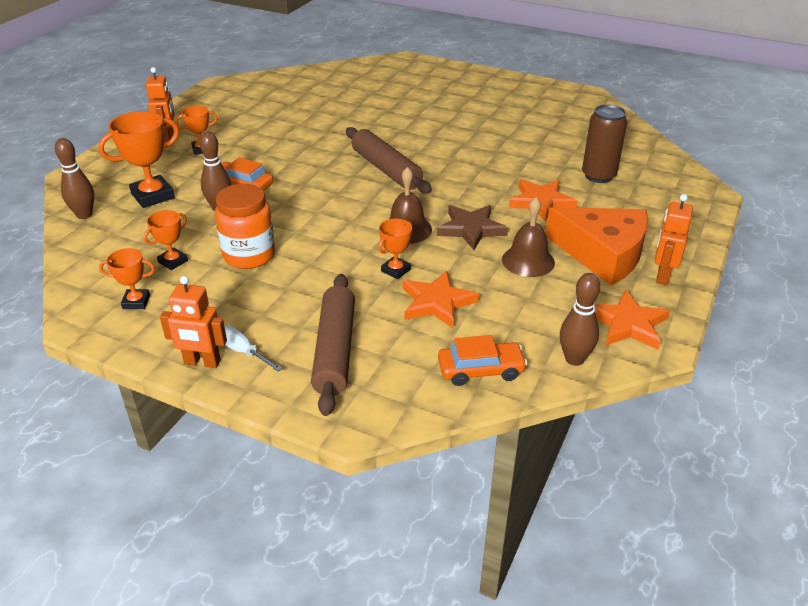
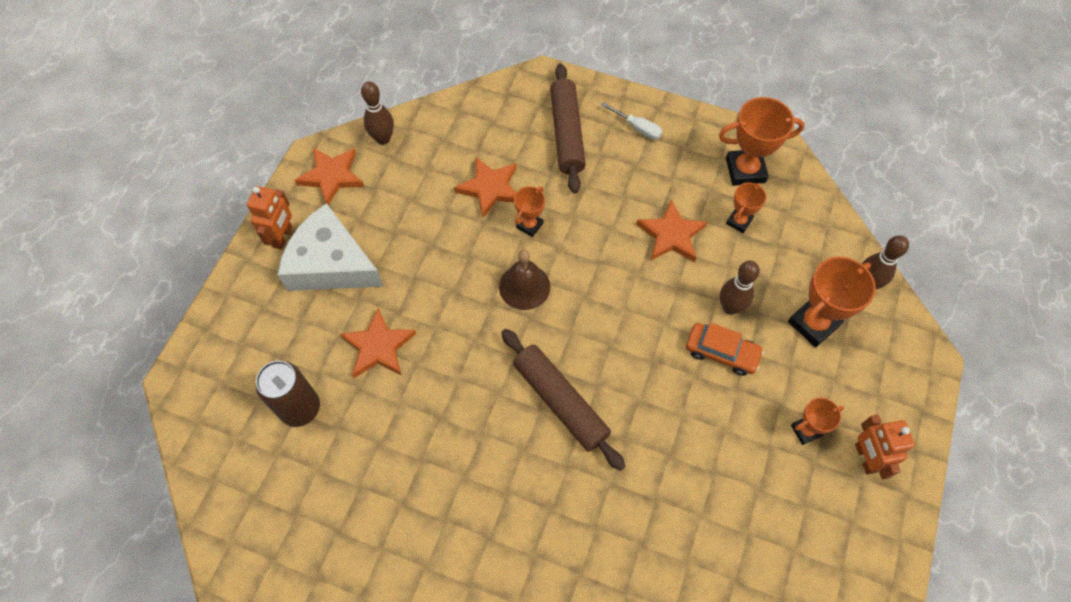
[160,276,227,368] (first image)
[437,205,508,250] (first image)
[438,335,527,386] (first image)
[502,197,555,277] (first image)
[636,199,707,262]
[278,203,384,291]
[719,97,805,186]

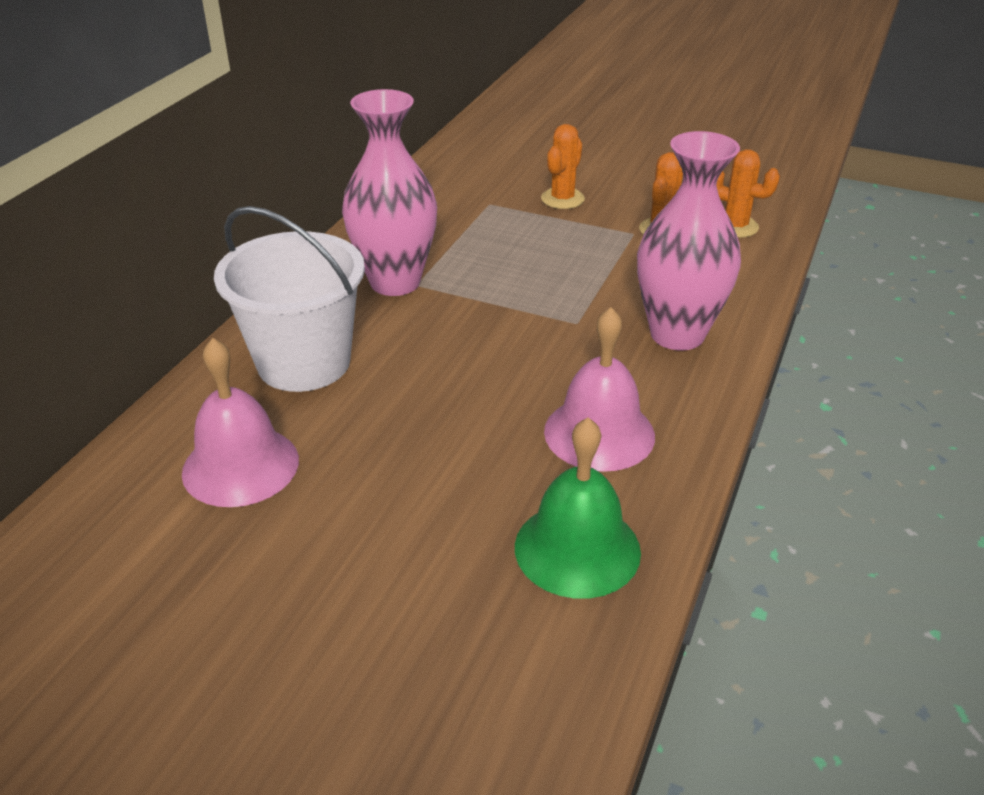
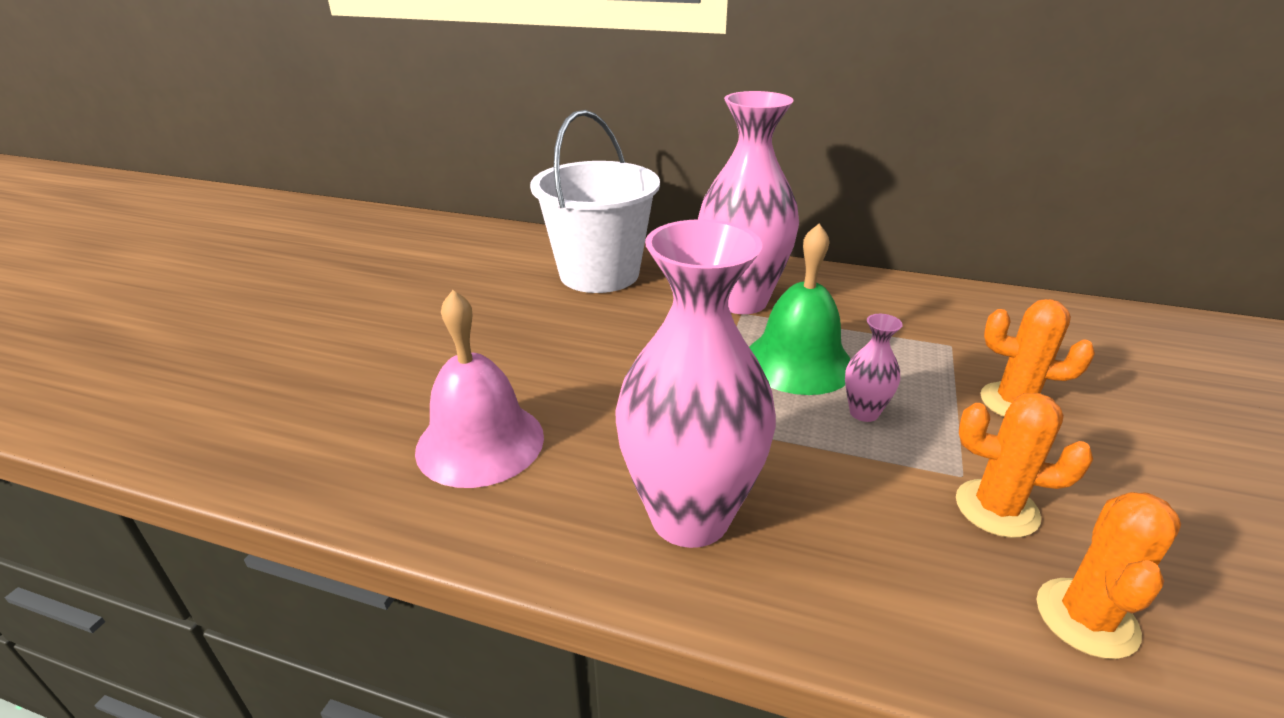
[182,338,299,507] (first image)
[845,314,903,422]
[749,224,851,395]

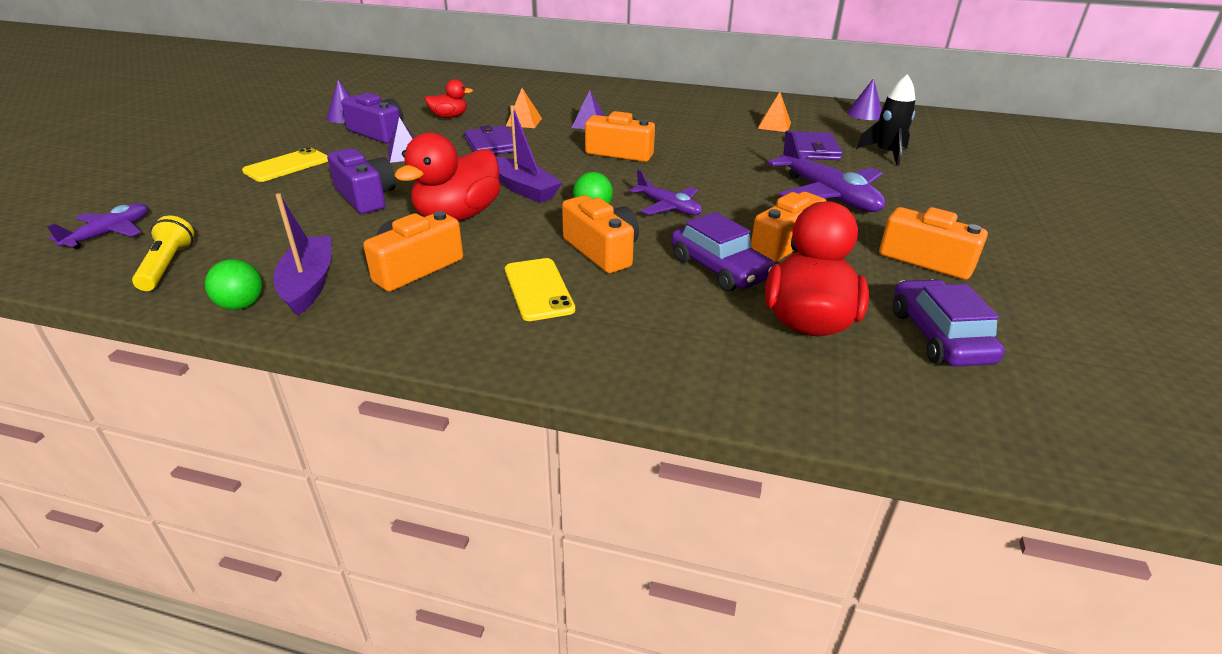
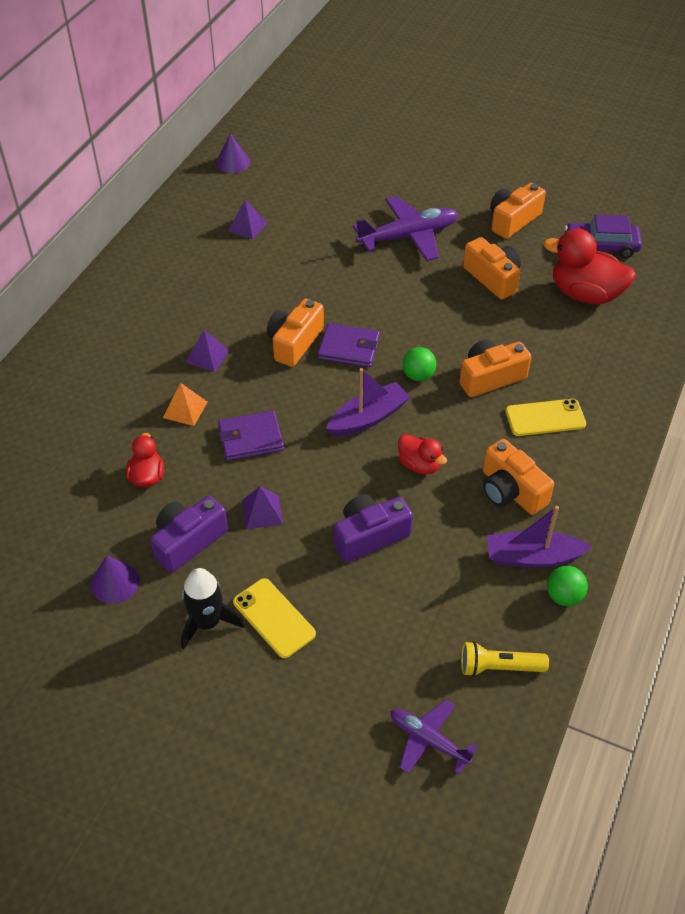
[629,170,702,216] (first image)
[671,212,776,292] (first image)
[318,323,380,367]
[181,568,245,650]
[228,199,267,239]
[398,434,447,474]

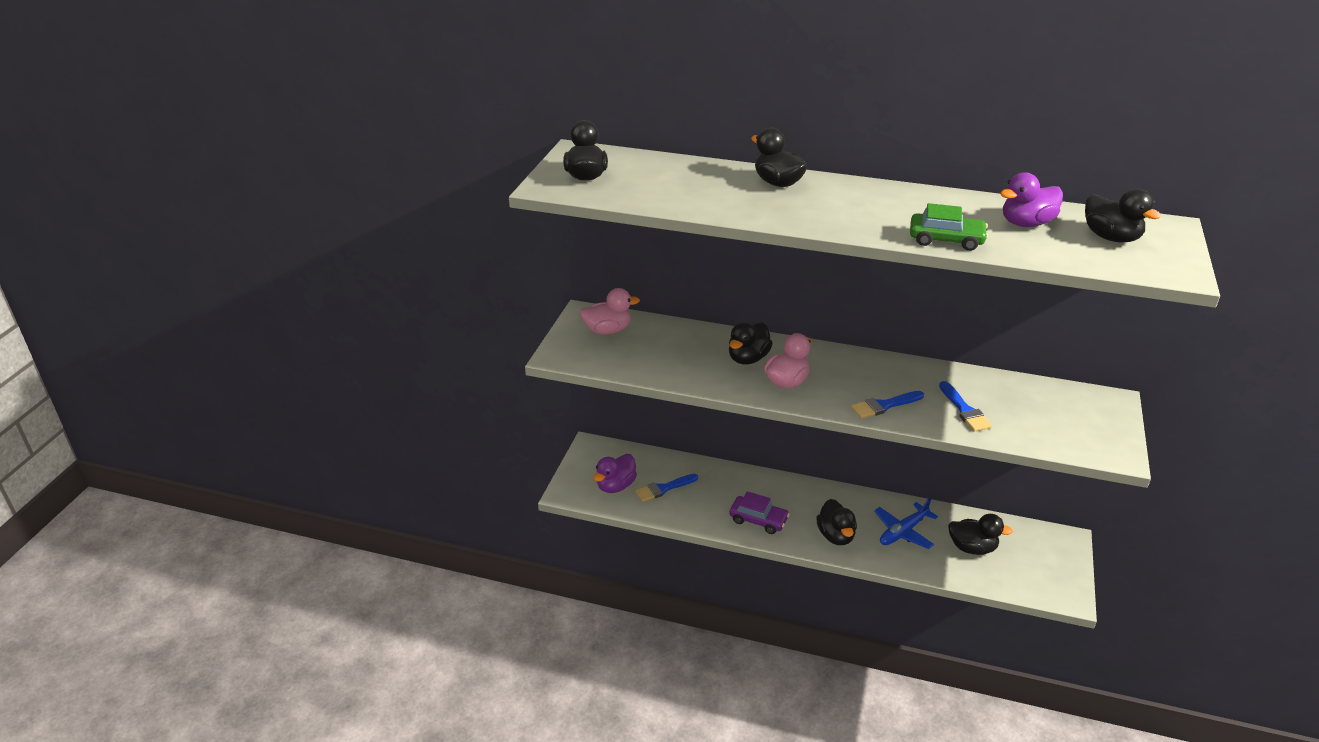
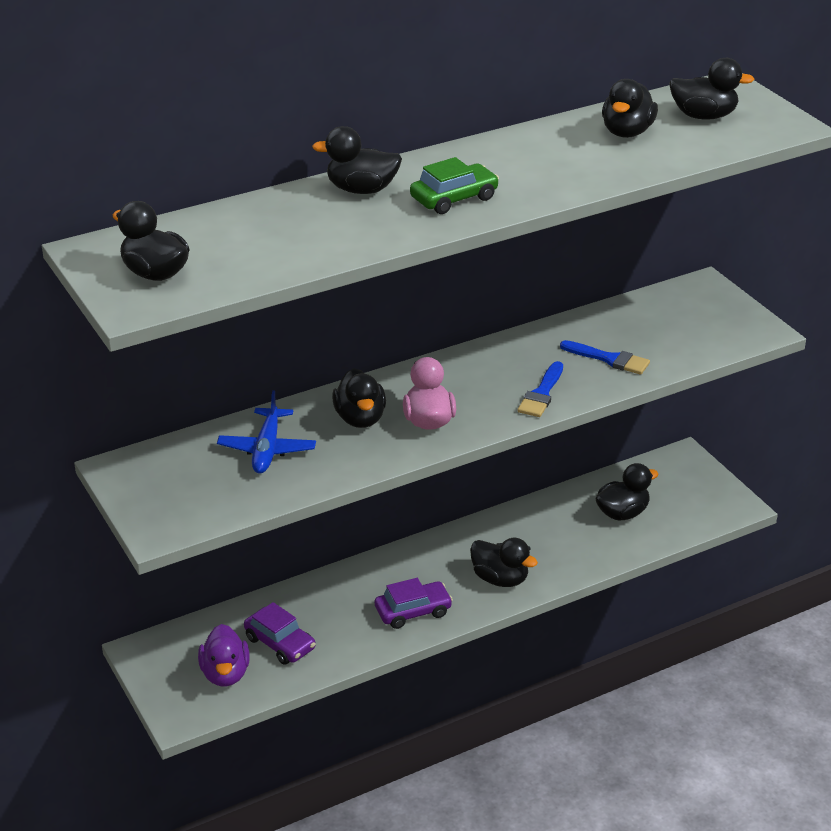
[580,288,640,335] (first image)
[217,390,316,474]
[410,157,499,214]
[244,602,316,664]
[602,79,658,138]

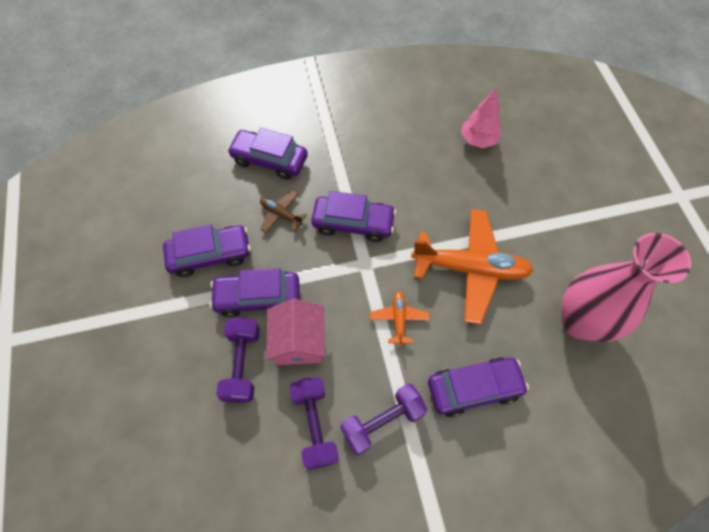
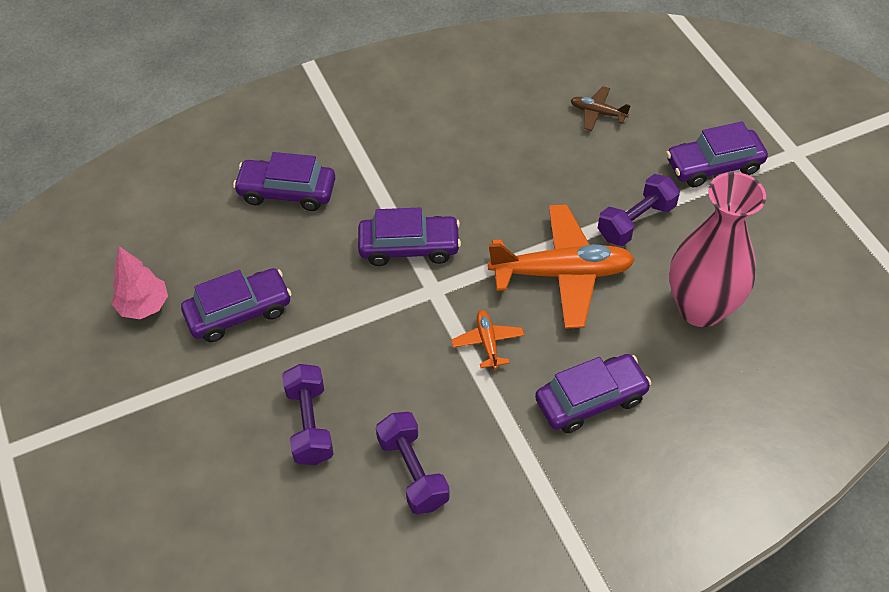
[266,298,325,365] (first image)
[666,121,768,187]
[571,86,631,131]
[598,174,680,246]
[112,246,168,319]

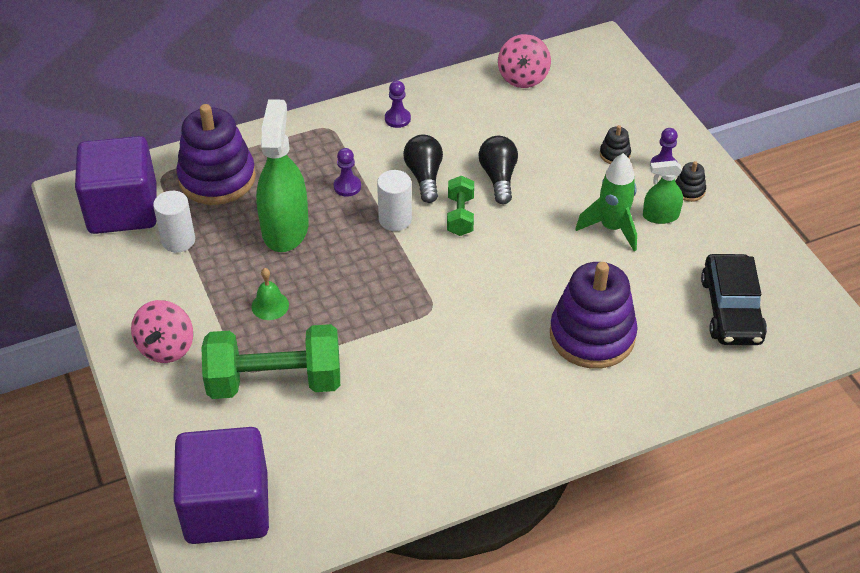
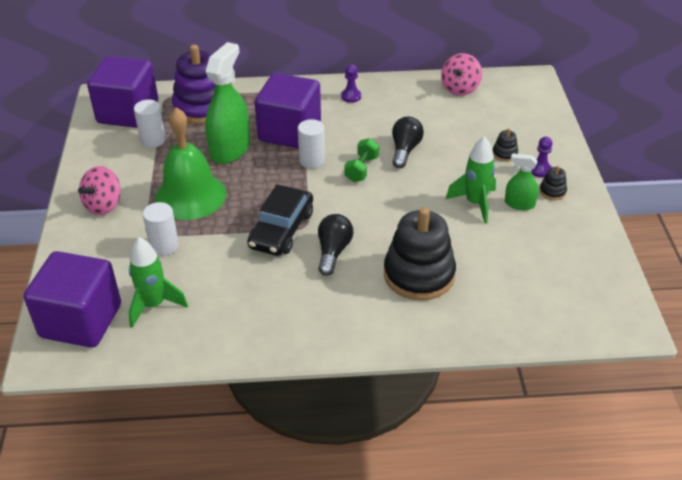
[129,237,188,328]
[318,214,354,276]
[247,184,313,256]
[143,202,179,256]
[255,73,321,149]
[384,207,456,300]
[155,107,226,220]

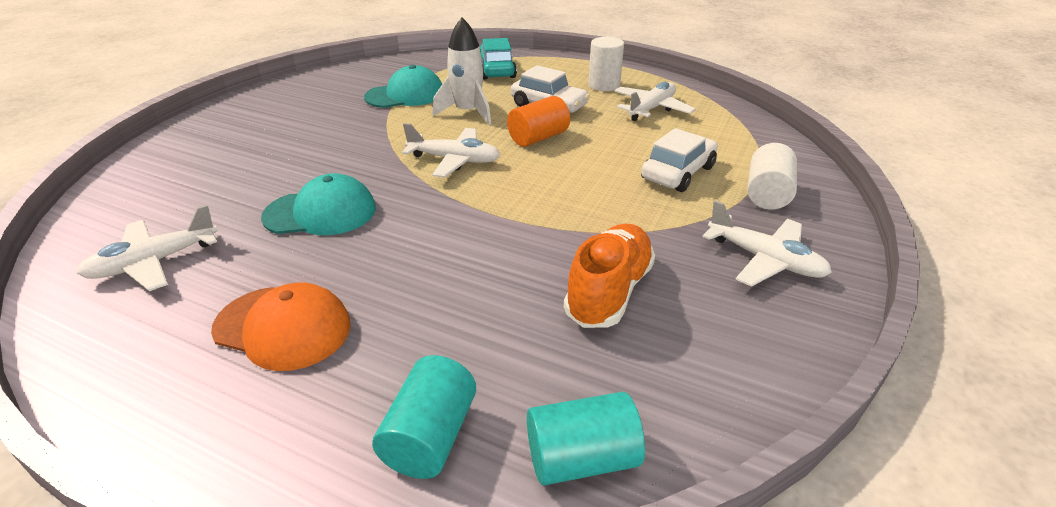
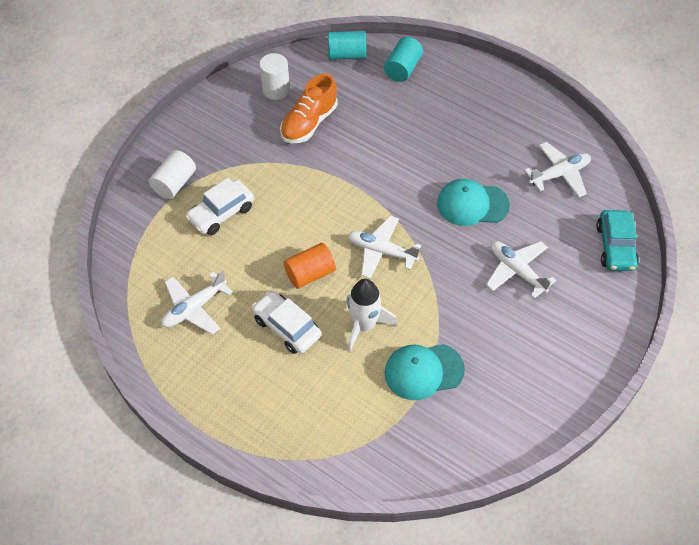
[211,282,351,371] (first image)
[596,210,639,271]
[259,53,290,100]
[486,241,556,299]

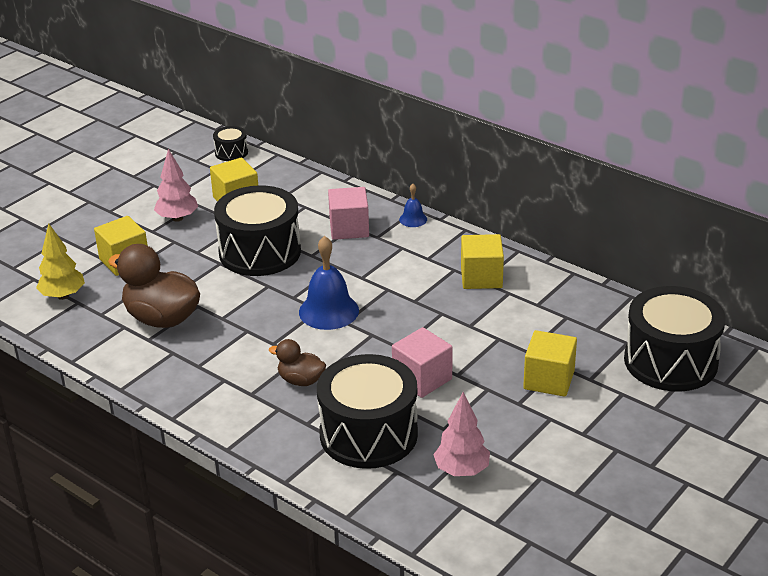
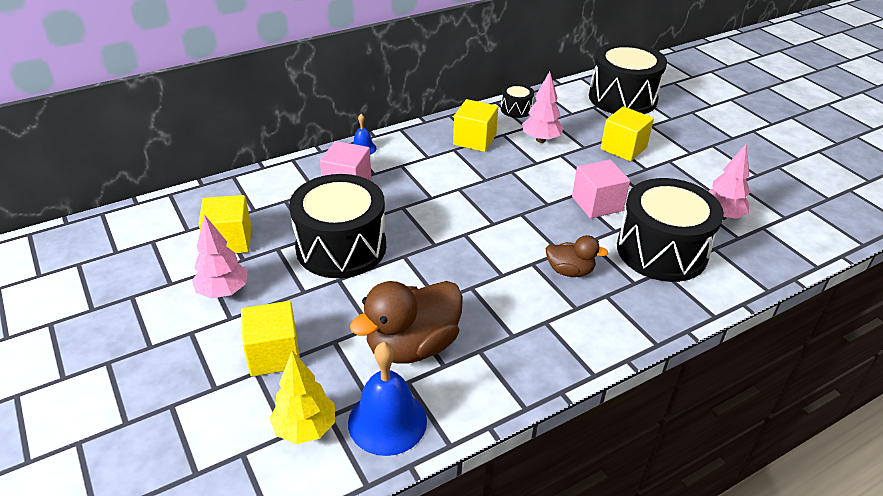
[522,71,564,143]
[501,84,534,118]
[348,342,427,456]
[545,235,608,277]

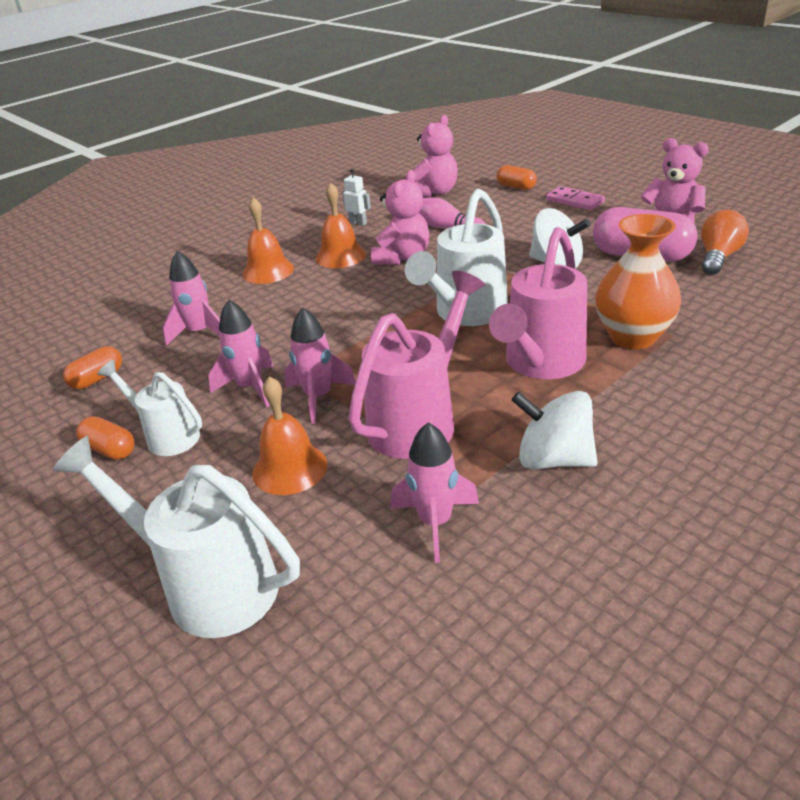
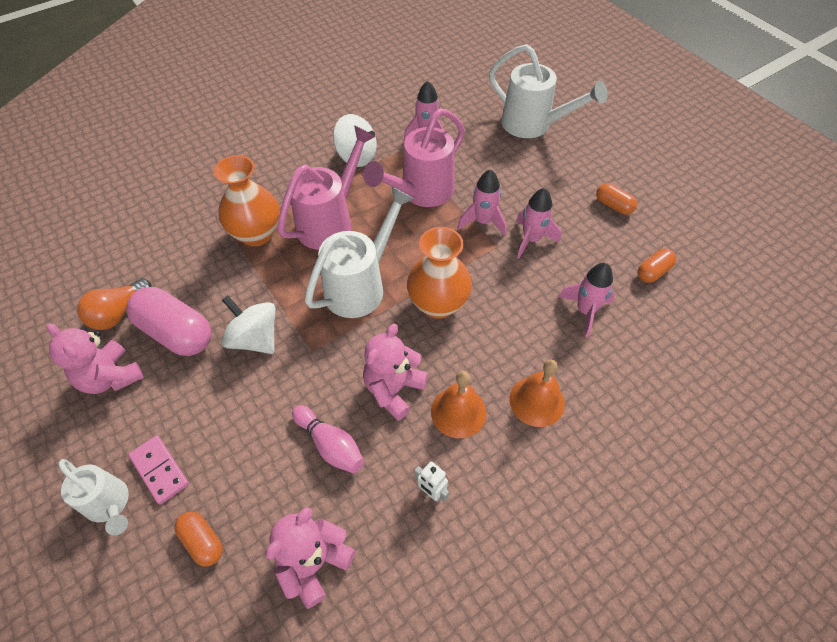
[252,376,327,495] (first image)
[407,227,472,319]
[58,459,129,535]

